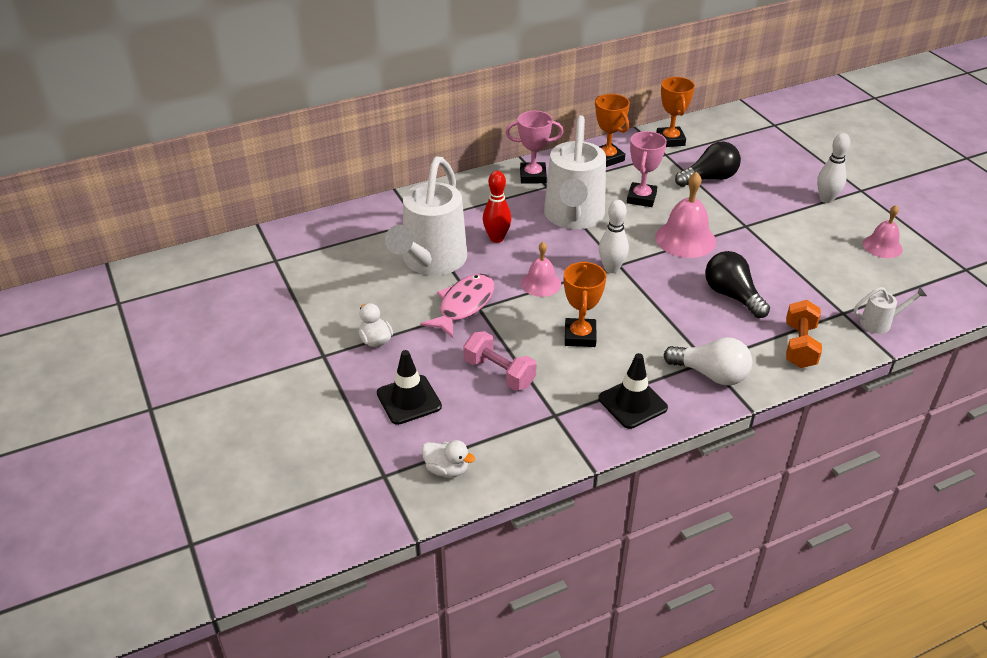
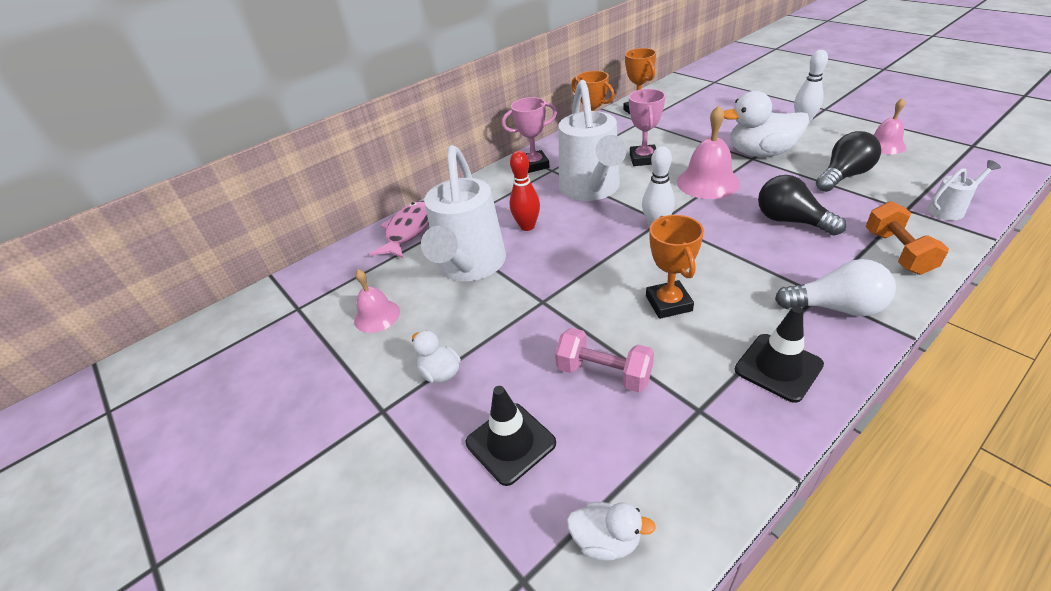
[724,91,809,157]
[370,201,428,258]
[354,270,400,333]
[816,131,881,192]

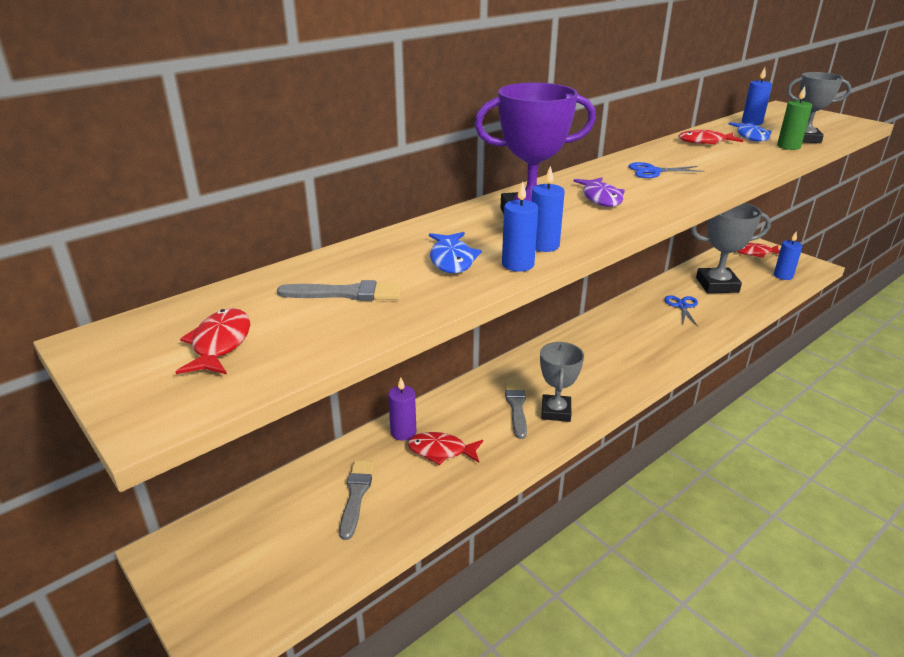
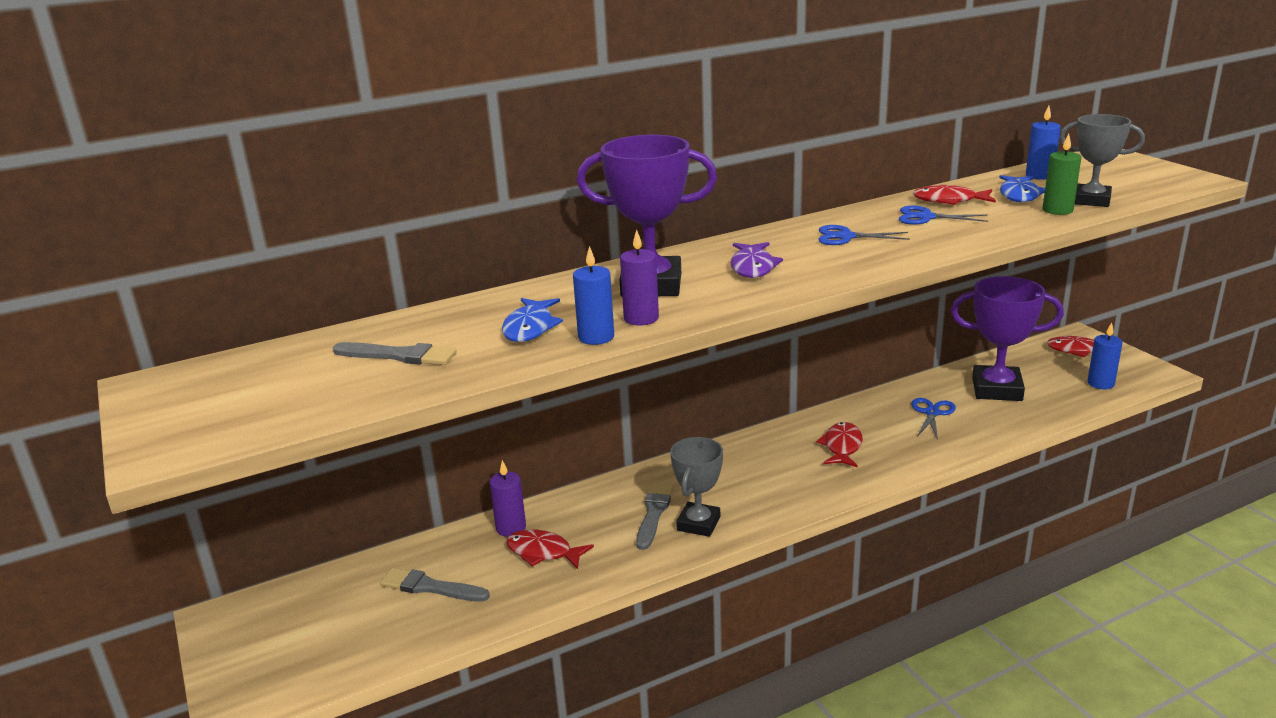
[899,205,988,225]
[816,422,863,467]
[620,230,659,325]
[951,276,1064,401]
[380,568,490,602]

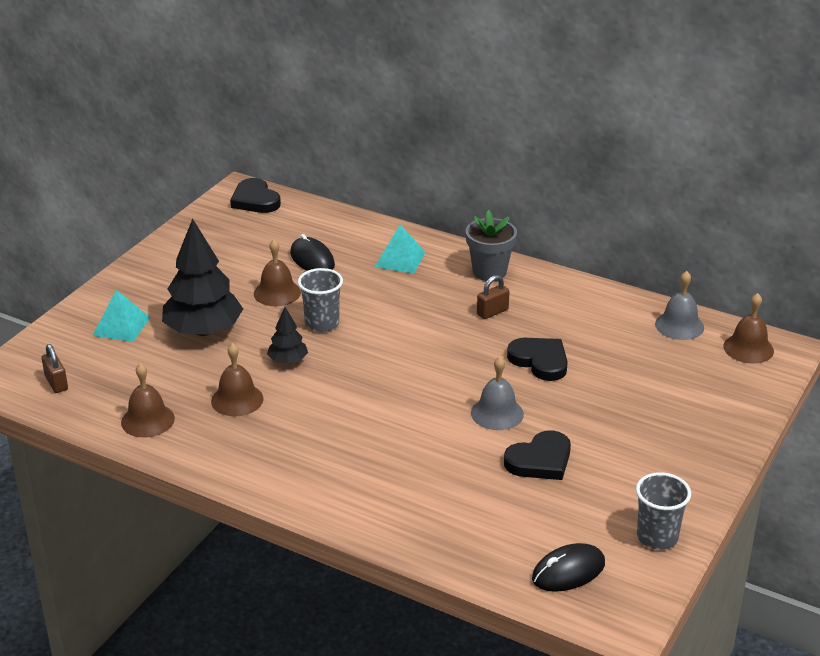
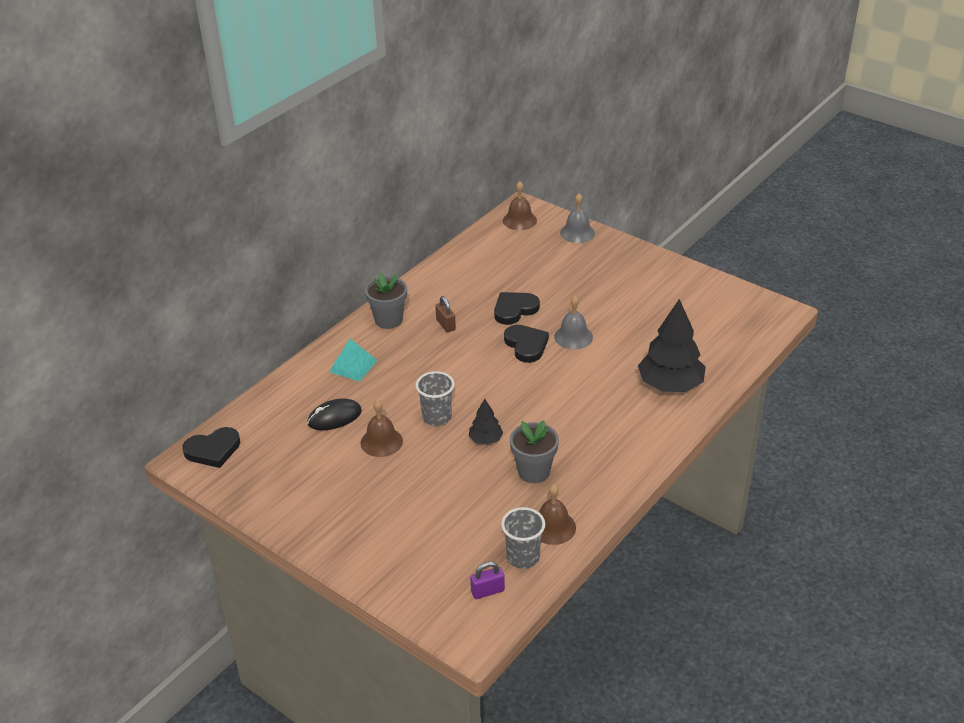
[92,290,150,342] (first image)
[532,543,605,592] (first image)
[638,299,706,392]
[504,325,549,363]
[501,507,545,569]
[560,194,595,243]
[510,420,559,483]
[470,561,505,599]

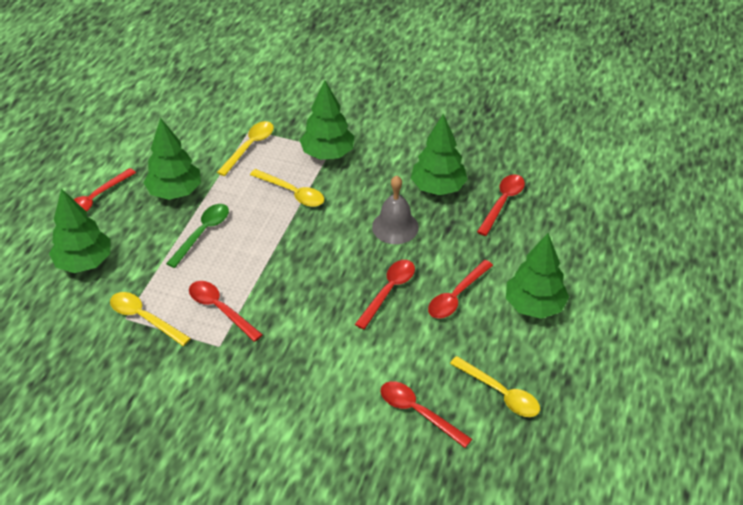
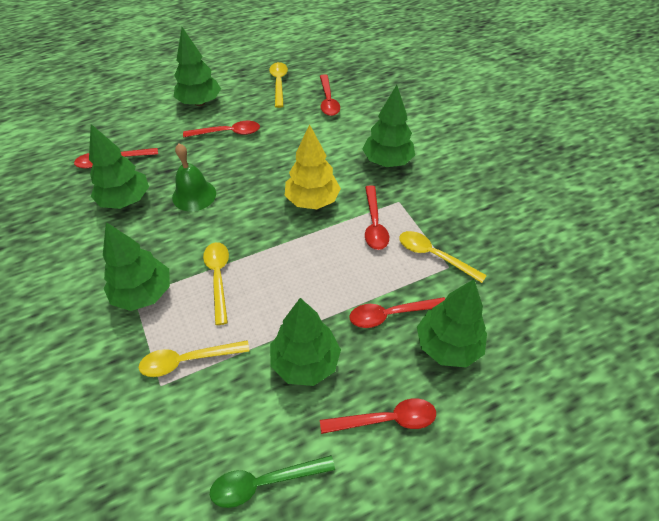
[285,124,341,209]
[362,85,415,167]
[210,455,335,508]
[350,297,445,328]
[172,143,216,211]
[399,231,487,283]

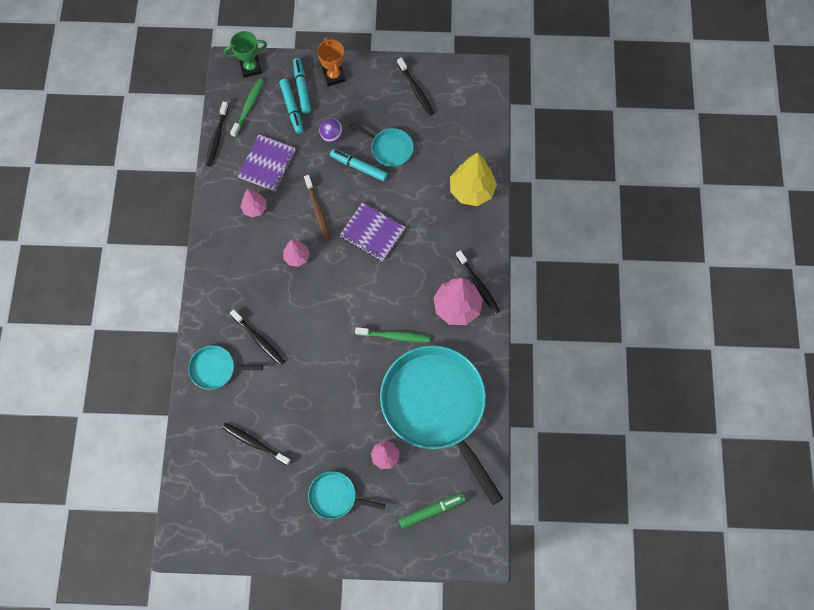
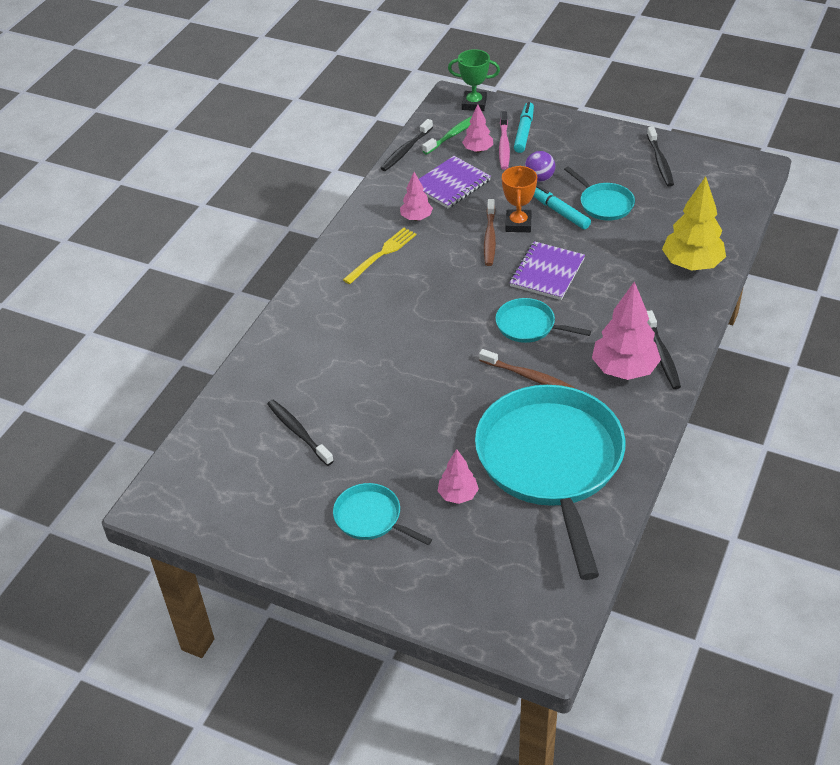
[230,309,285,366] (first image)
[399,493,466,529] (first image)
[343,228,416,284]
[495,298,591,343]
[462,104,493,153]
[502,165,537,232]
[499,111,510,170]
[479,349,575,388]
[509,241,585,300]

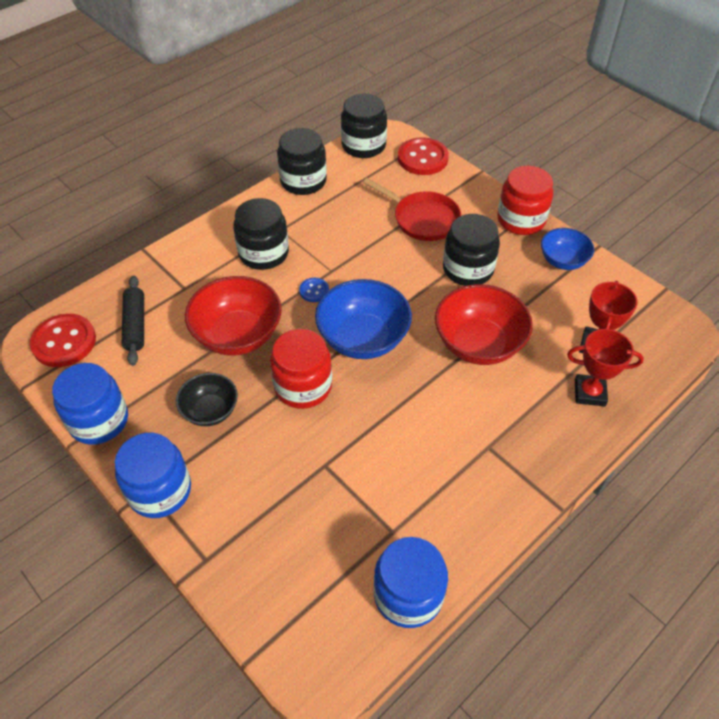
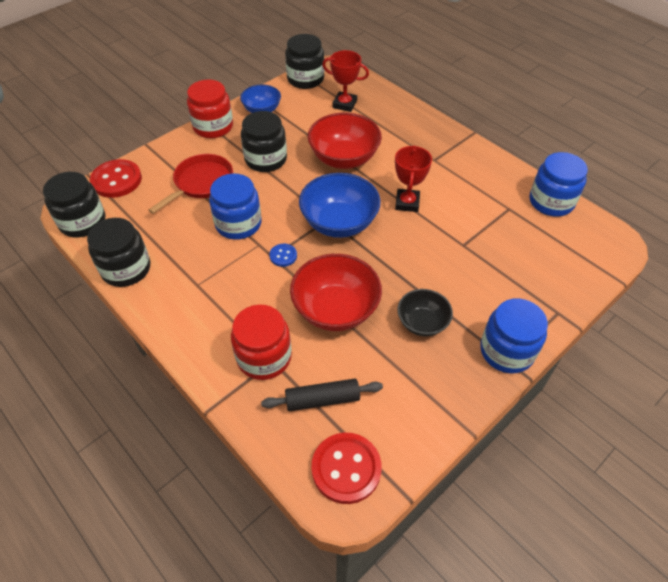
[209,174,262,240]
[285,34,325,89]
[231,305,292,380]
[395,145,432,212]

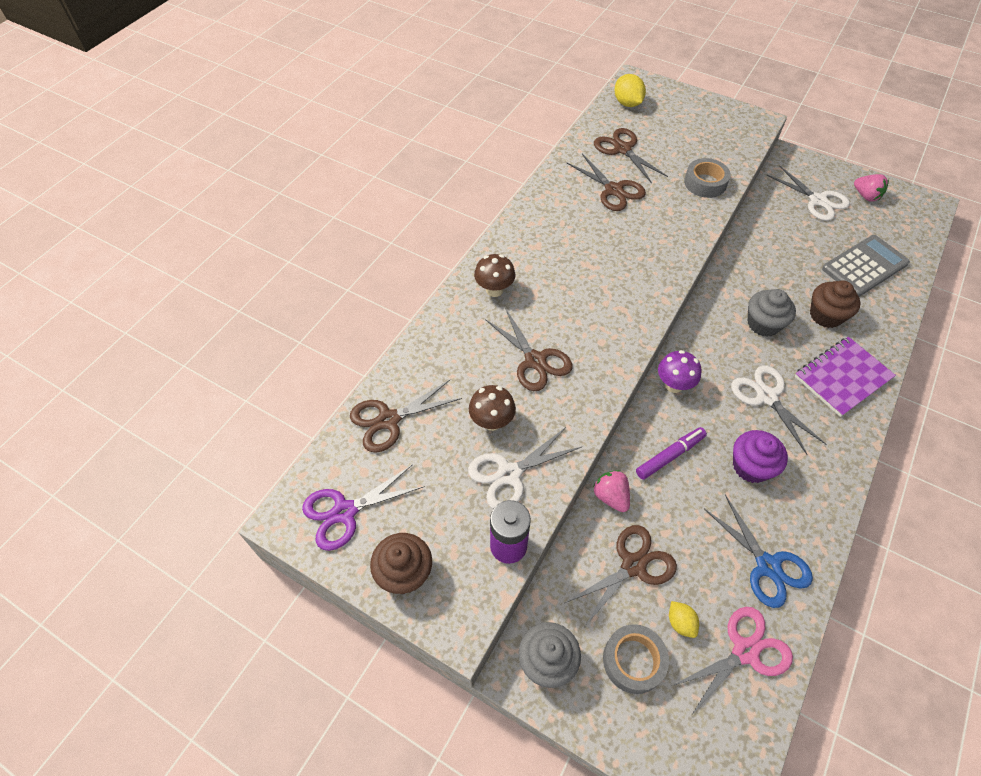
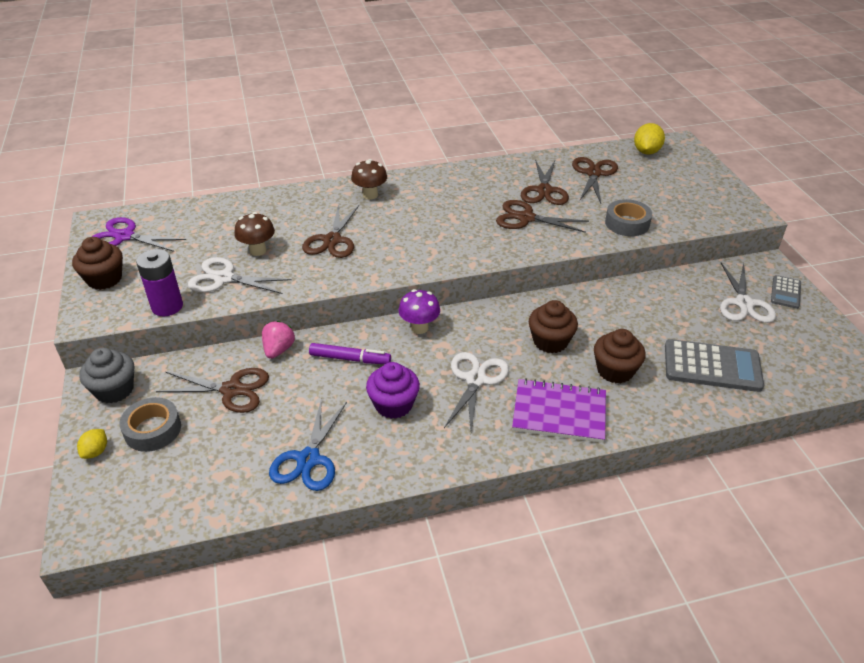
[672,607,793,716] (first image)
[854,174,889,201] (first image)
[771,275,801,309]
[496,200,589,233]
[77,429,107,459]
[529,300,578,353]

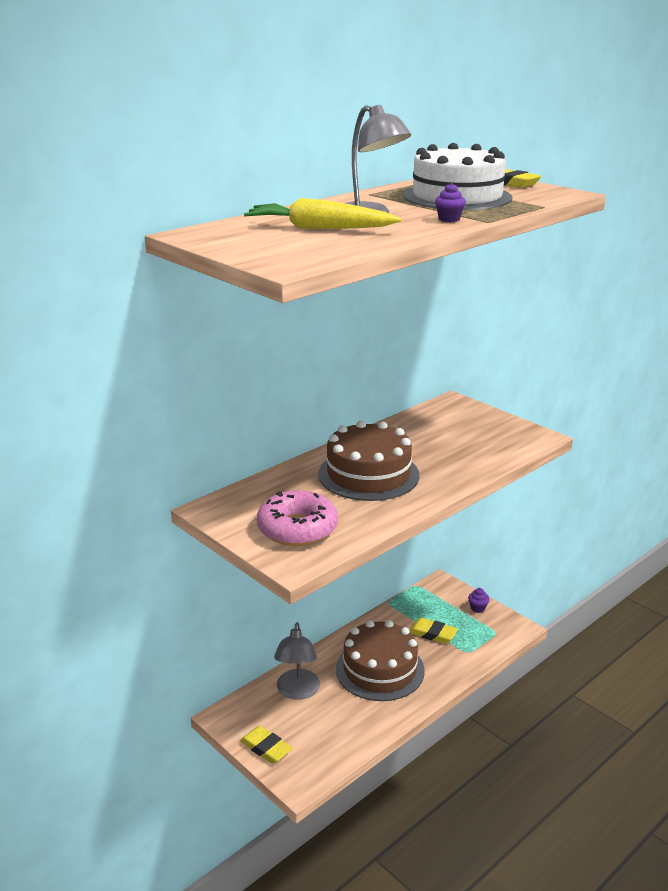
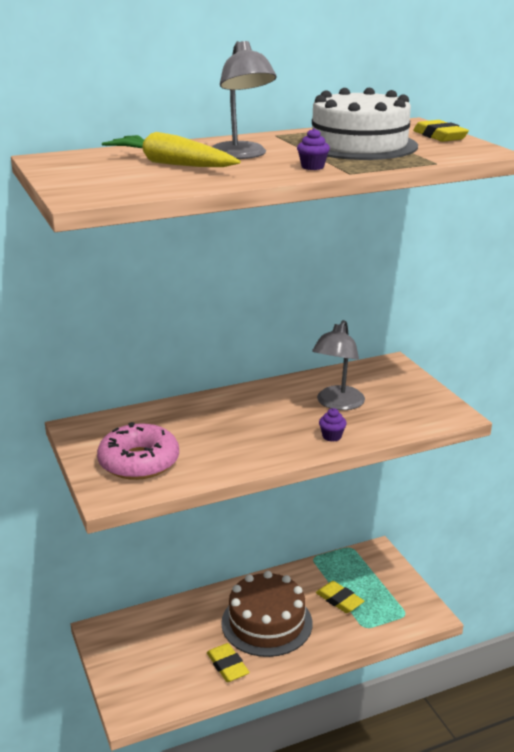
[318,421,419,501] (first image)
[207,643,250,682]
[312,320,365,410]
[319,408,347,442]

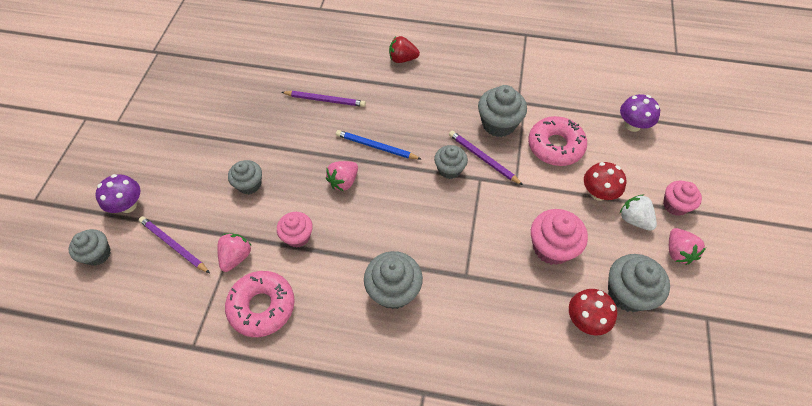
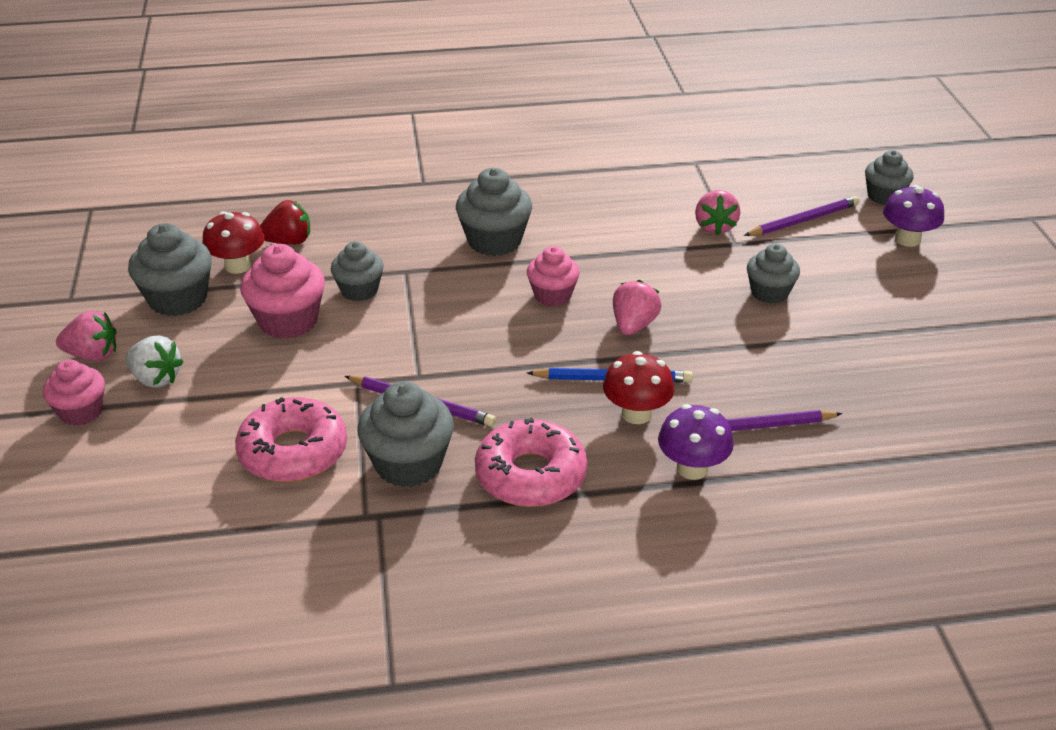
[475,418,587,507]
[527,246,580,306]
[260,200,310,245]
[331,241,384,301]
[603,351,674,424]
[658,404,734,480]
[744,196,859,236]
[56,310,117,361]

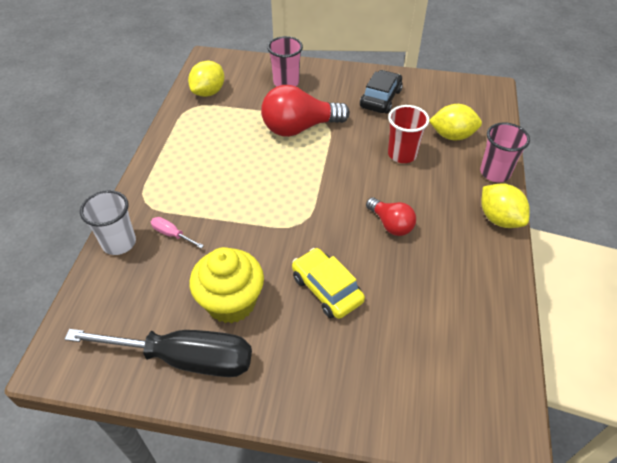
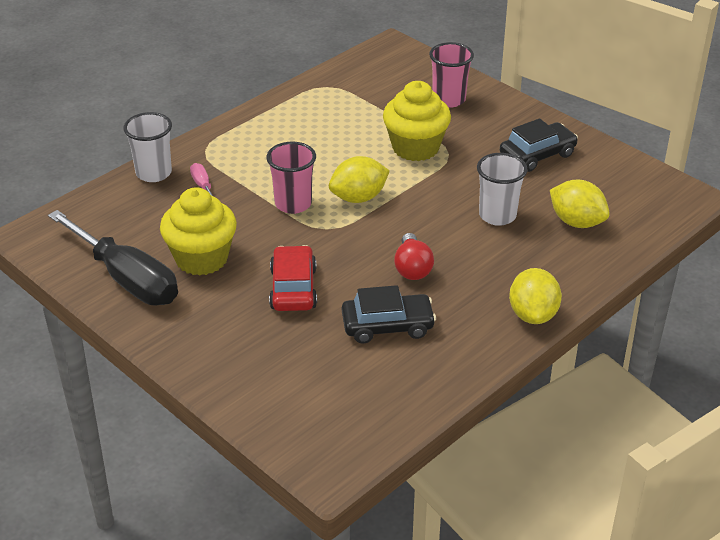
[342,285,436,344]
[329,156,390,203]
[266,142,316,214]
[383,81,451,161]
[269,245,317,311]
[477,153,527,226]

